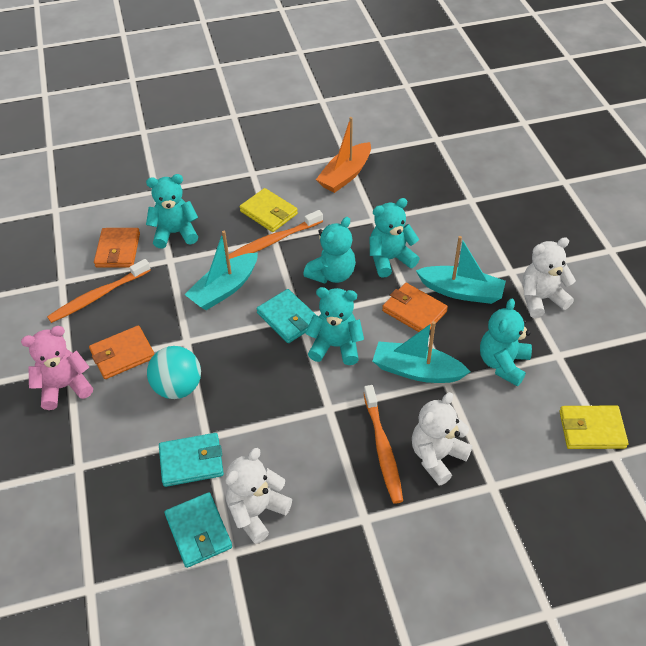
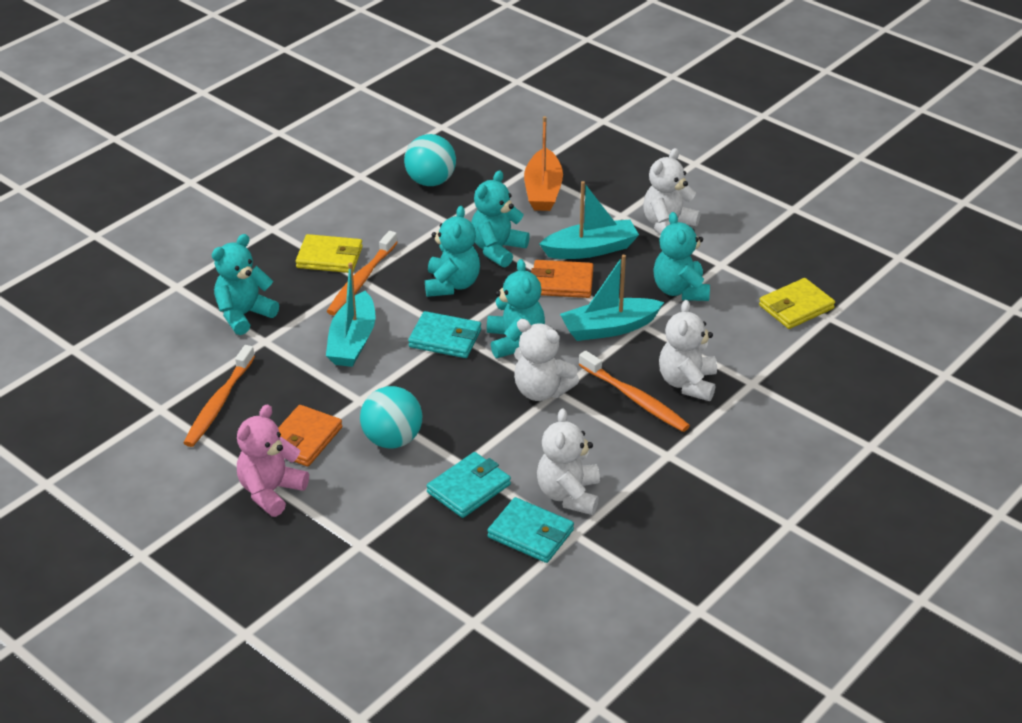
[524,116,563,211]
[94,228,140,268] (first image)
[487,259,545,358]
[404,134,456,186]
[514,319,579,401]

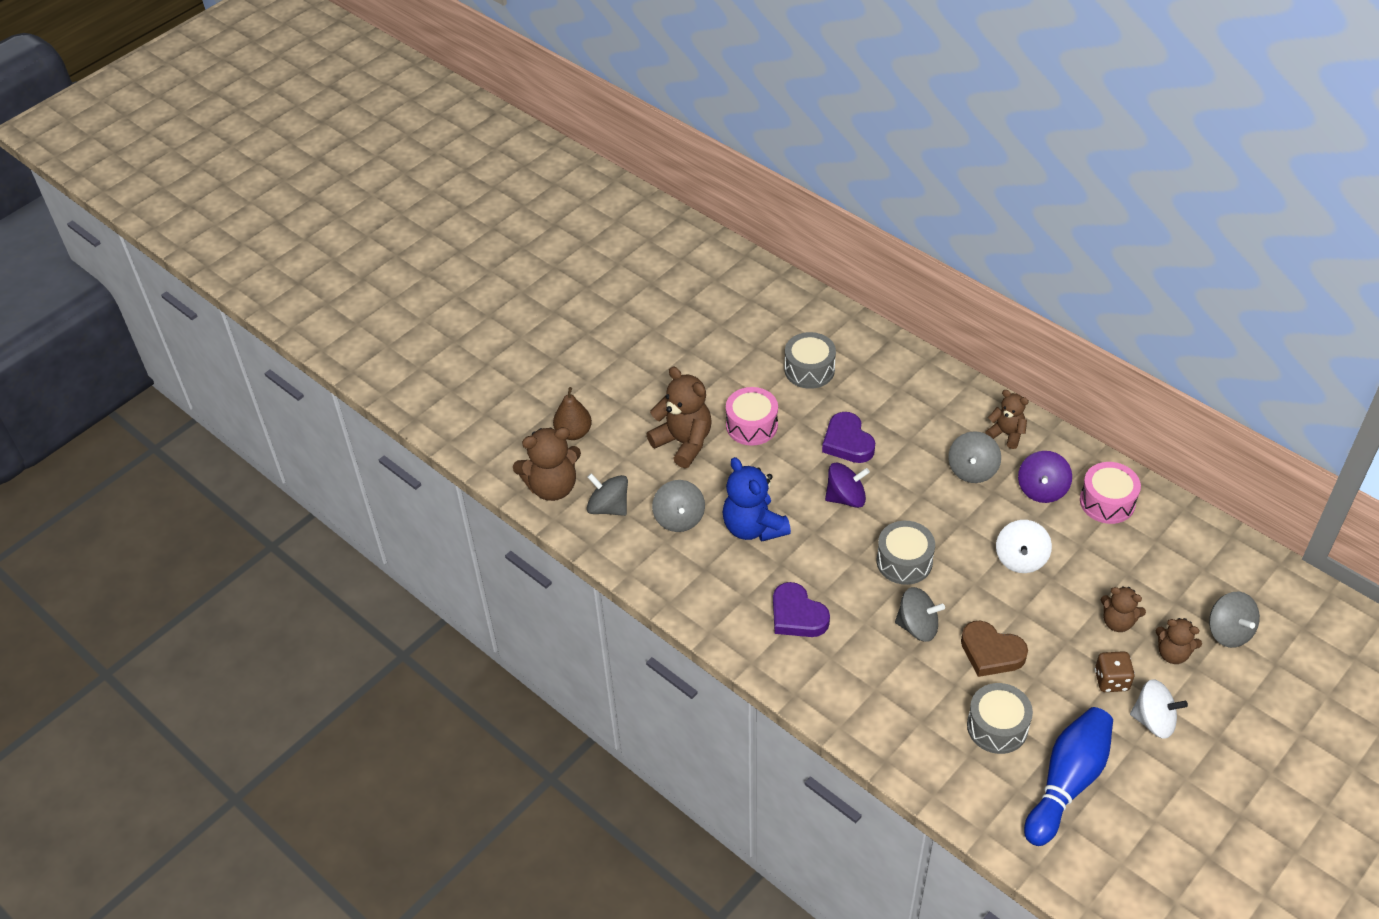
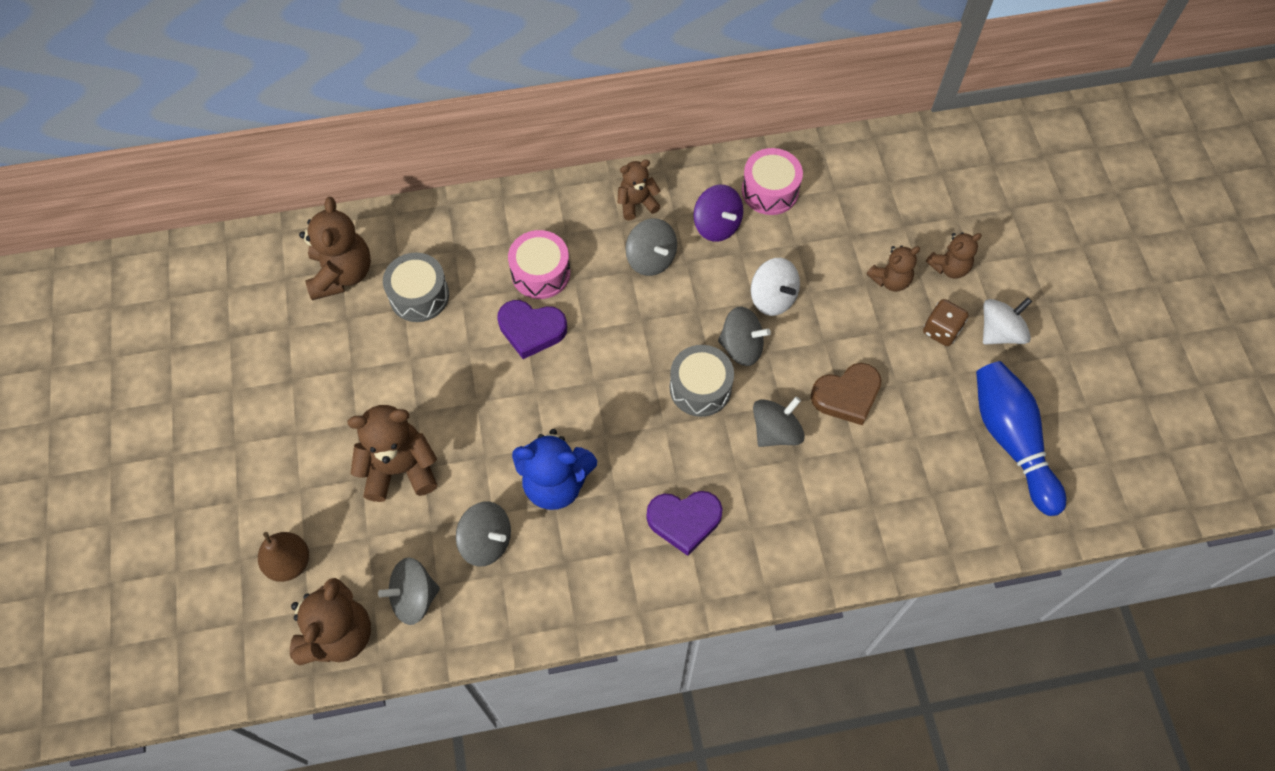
[508,230,570,299]
[825,463,870,508] (first image)
[718,307,771,366]
[967,683,1033,754] (first image)
[299,197,371,300]

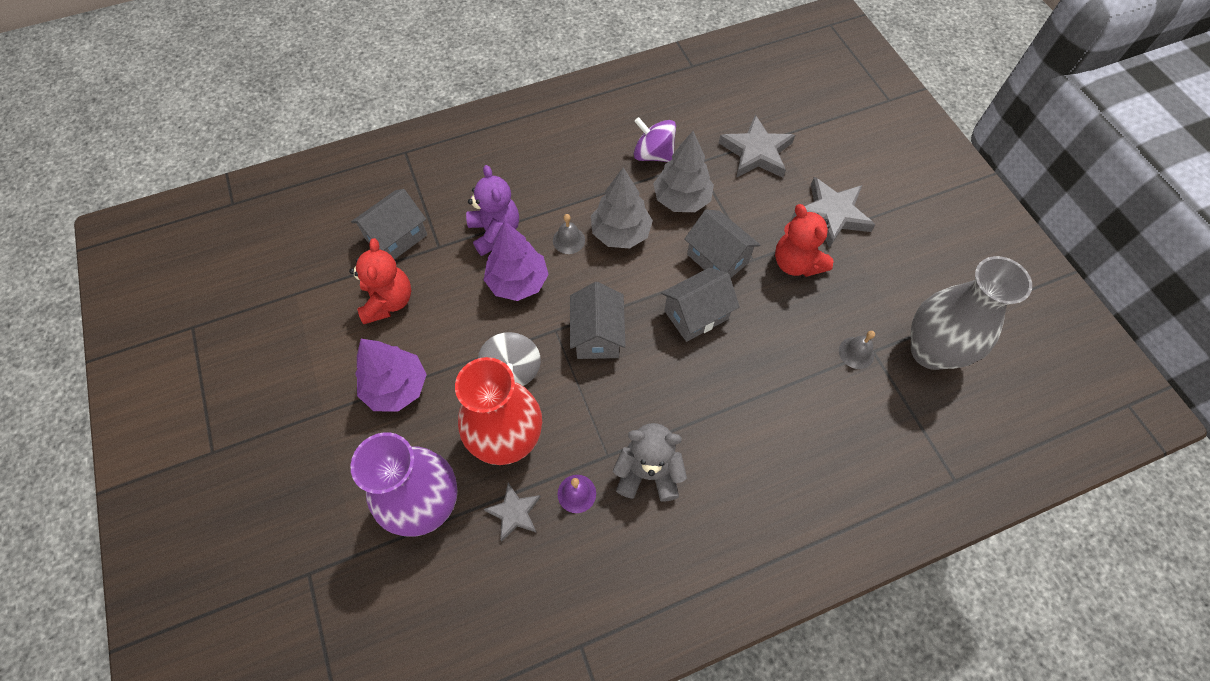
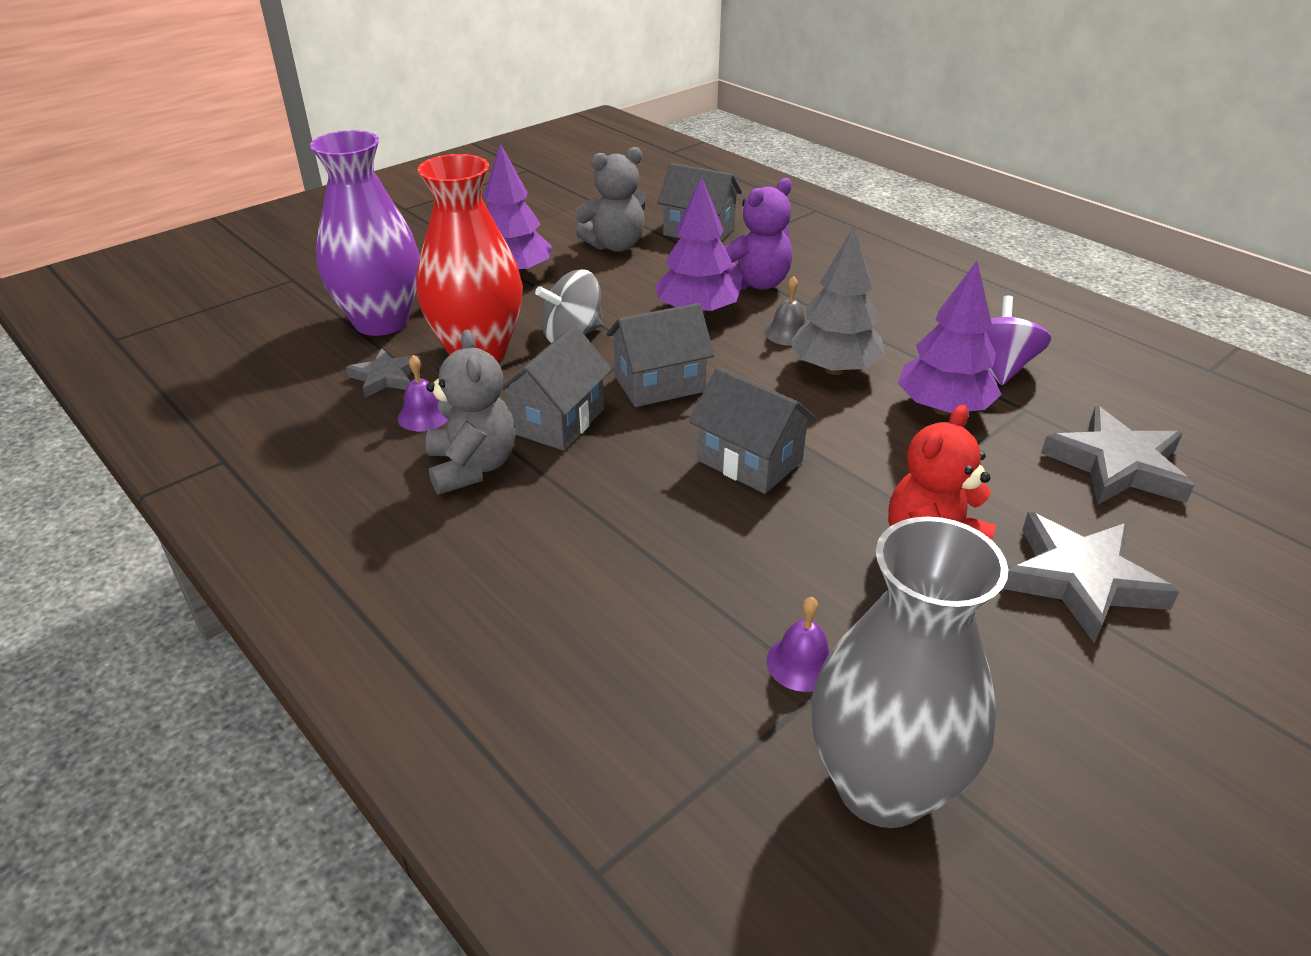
[898,261,1002,415]
[502,325,612,450]
[575,147,646,252]
[767,597,831,692]

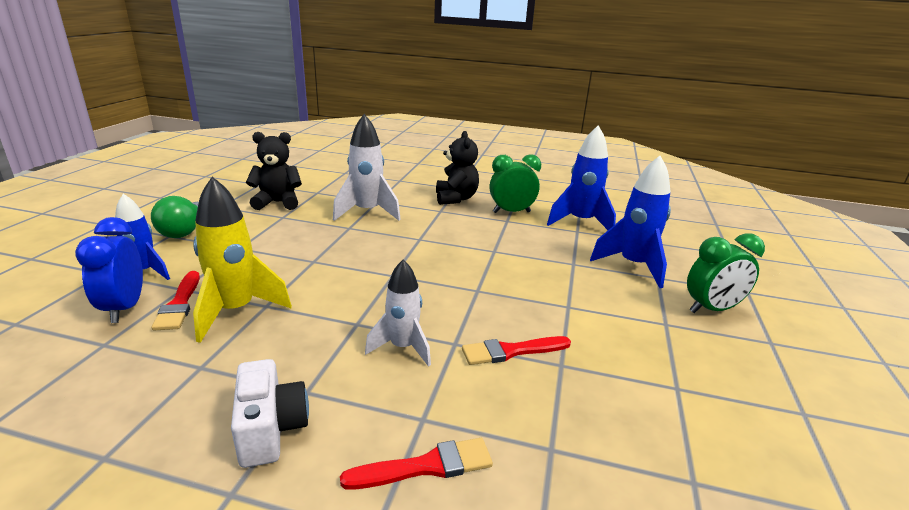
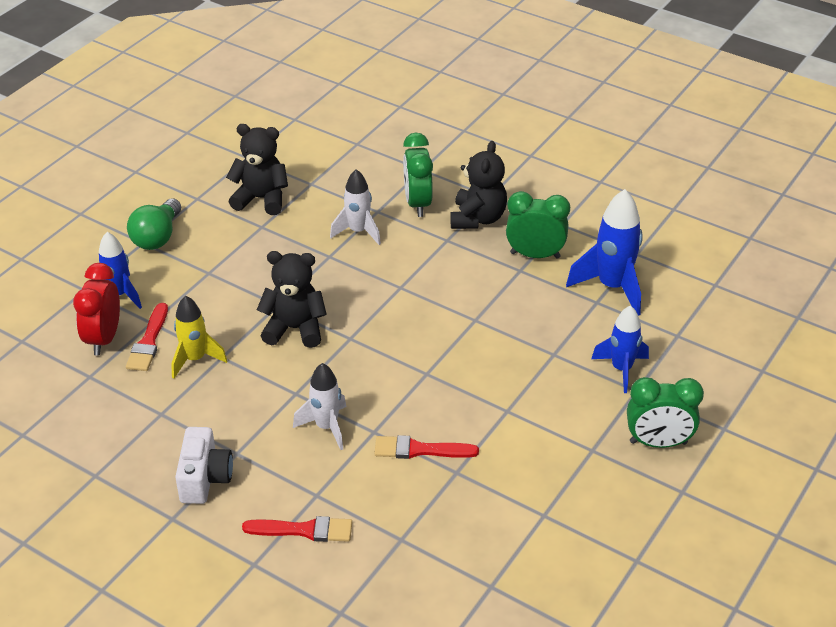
[330,169,381,245]
[591,305,649,393]
[171,295,227,379]
[73,263,120,356]
[403,132,433,217]
[257,251,327,348]

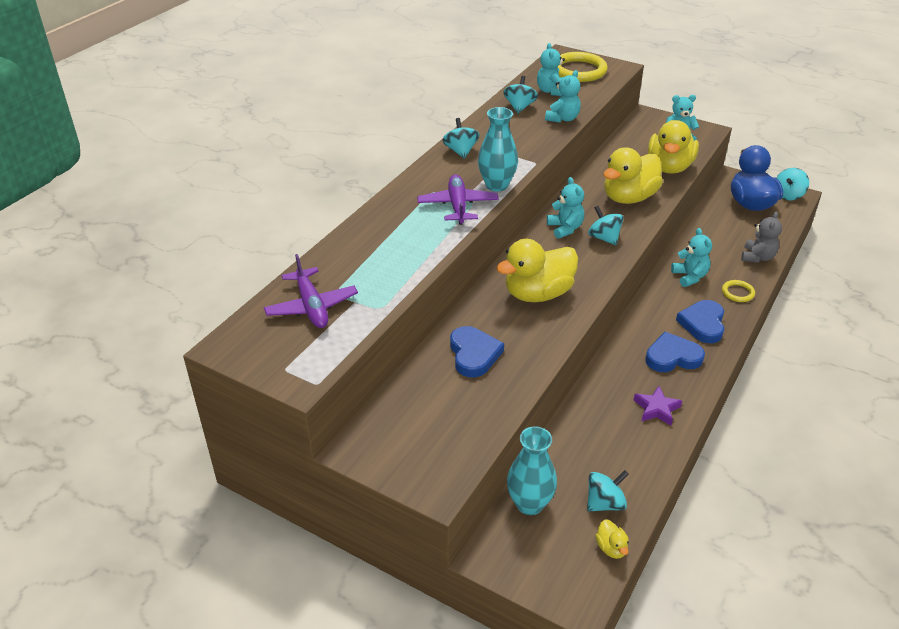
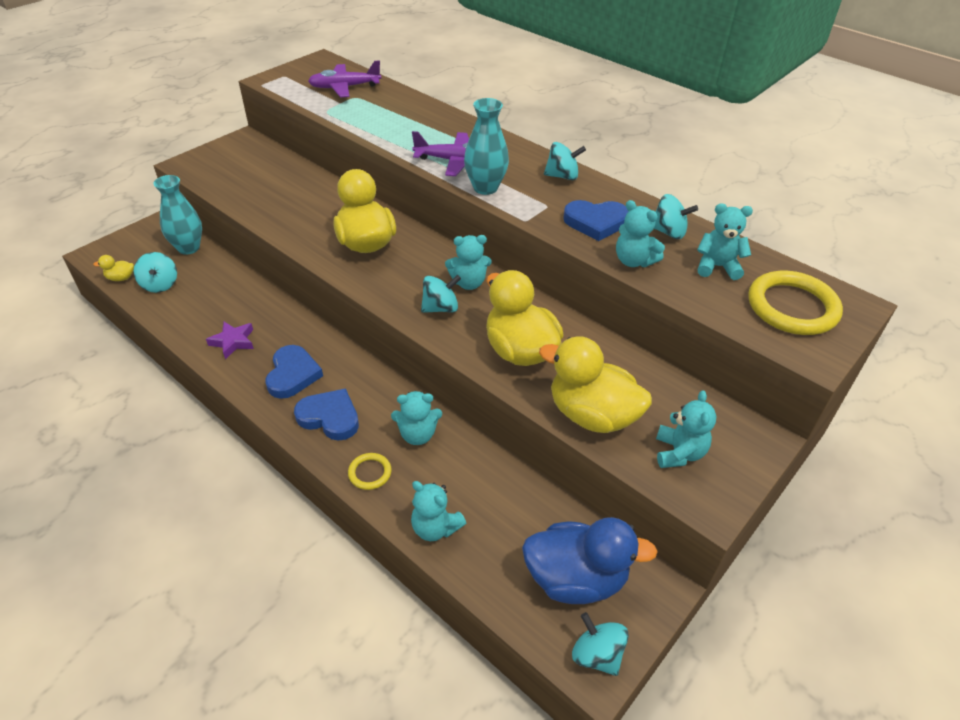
[411,481,466,541]
[563,200,629,241]

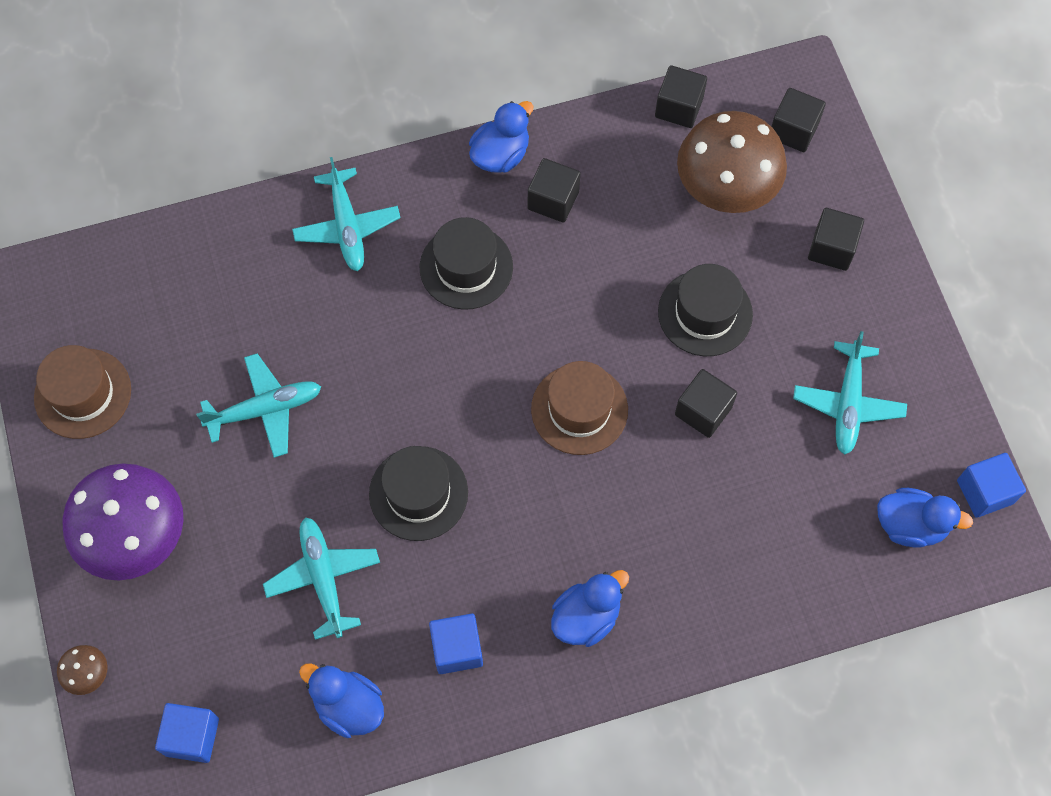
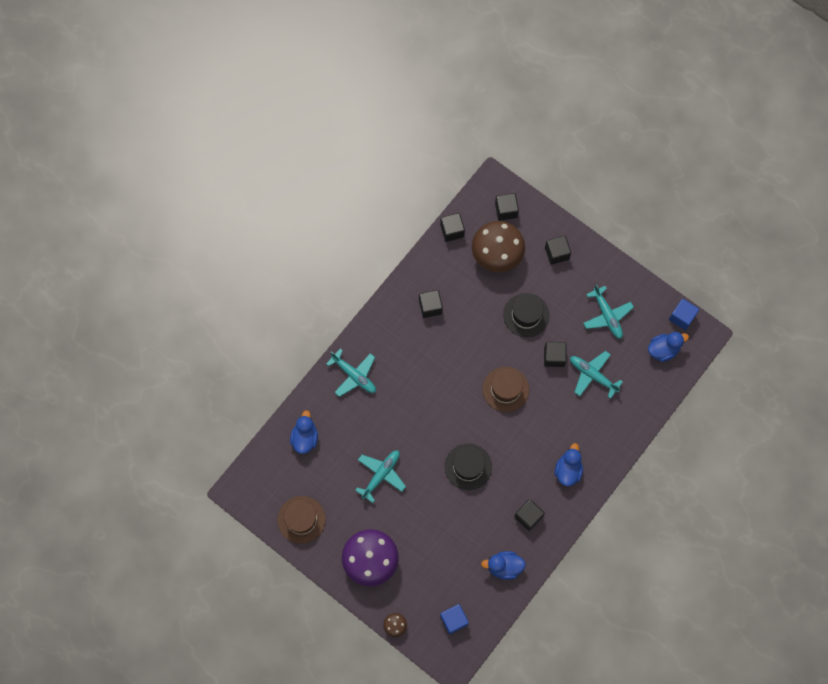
[290,410,318,454]
[420,217,513,310] (first image)
[570,351,623,399]
[514,499,545,531]

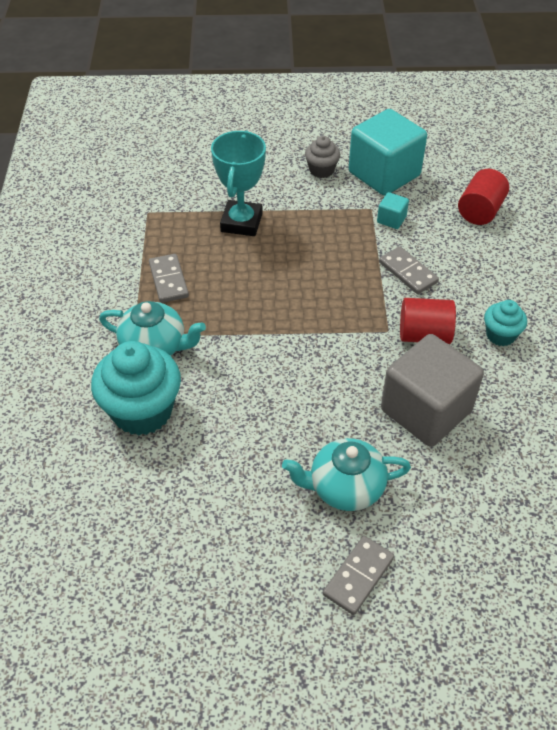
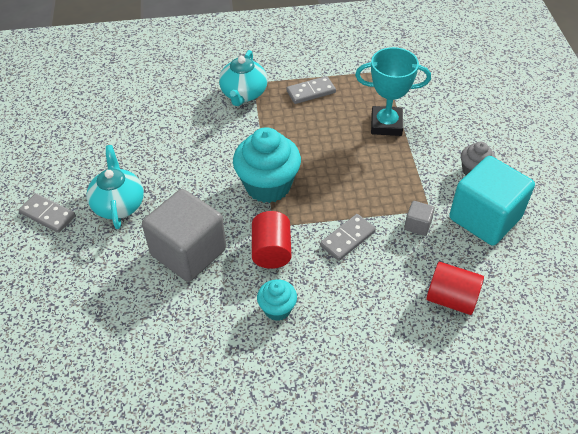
[404,201,435,236]
[233,127,301,203]

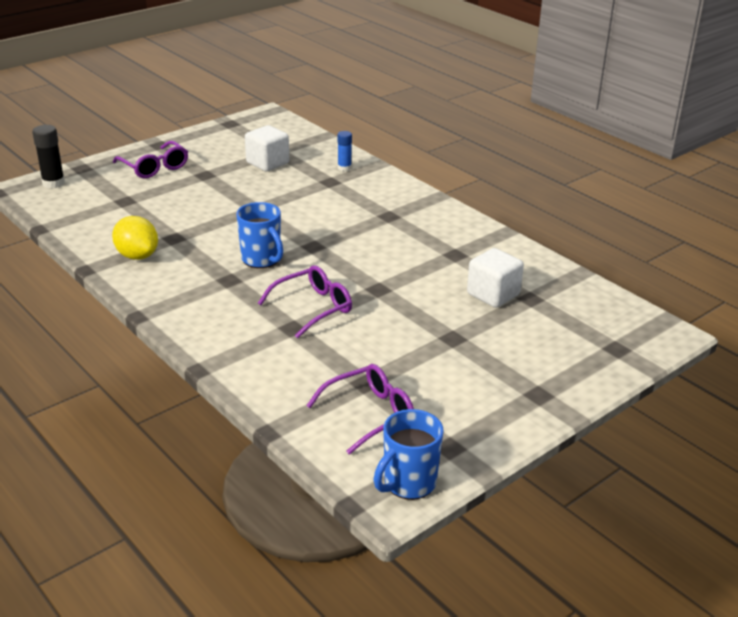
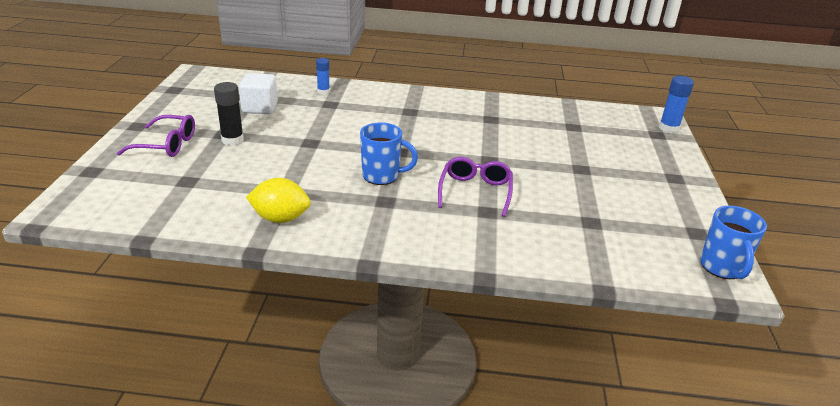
[214,82,244,146]
[467,248,524,308] (first image)
[306,364,414,455] (first image)
[659,76,694,133]

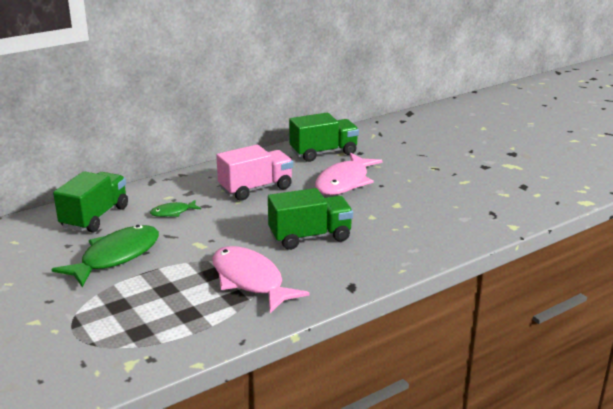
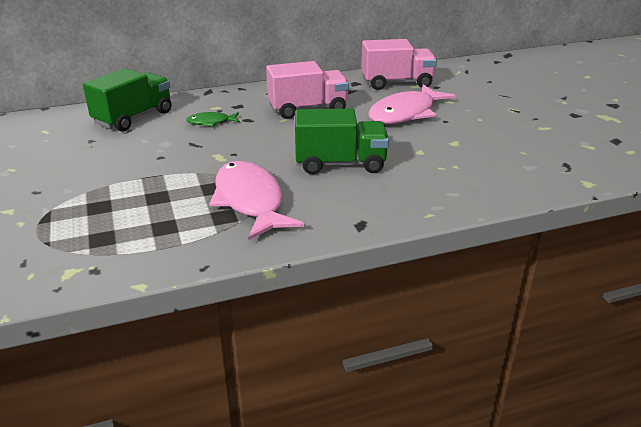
[361,39,437,90]
[51,225,159,287] (first image)

